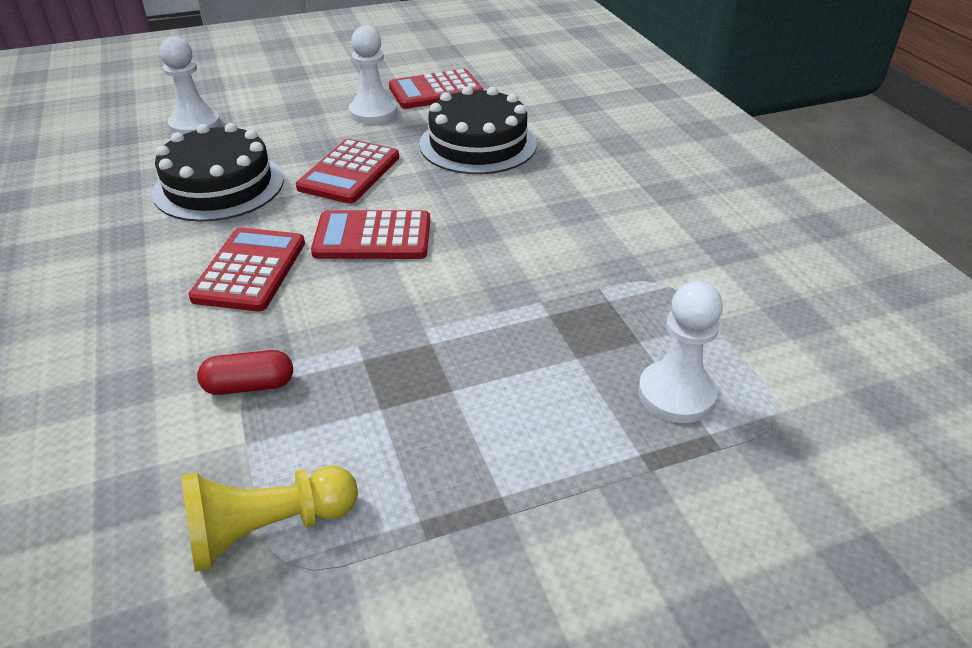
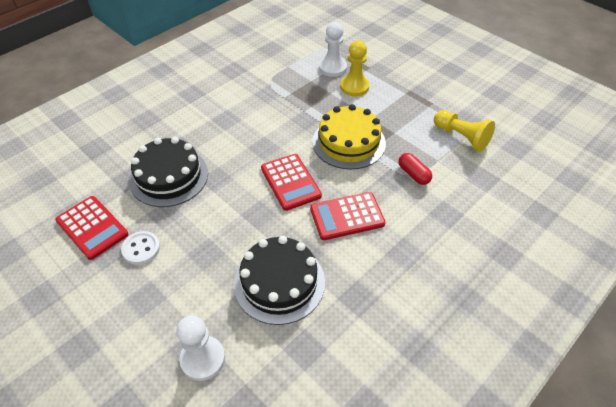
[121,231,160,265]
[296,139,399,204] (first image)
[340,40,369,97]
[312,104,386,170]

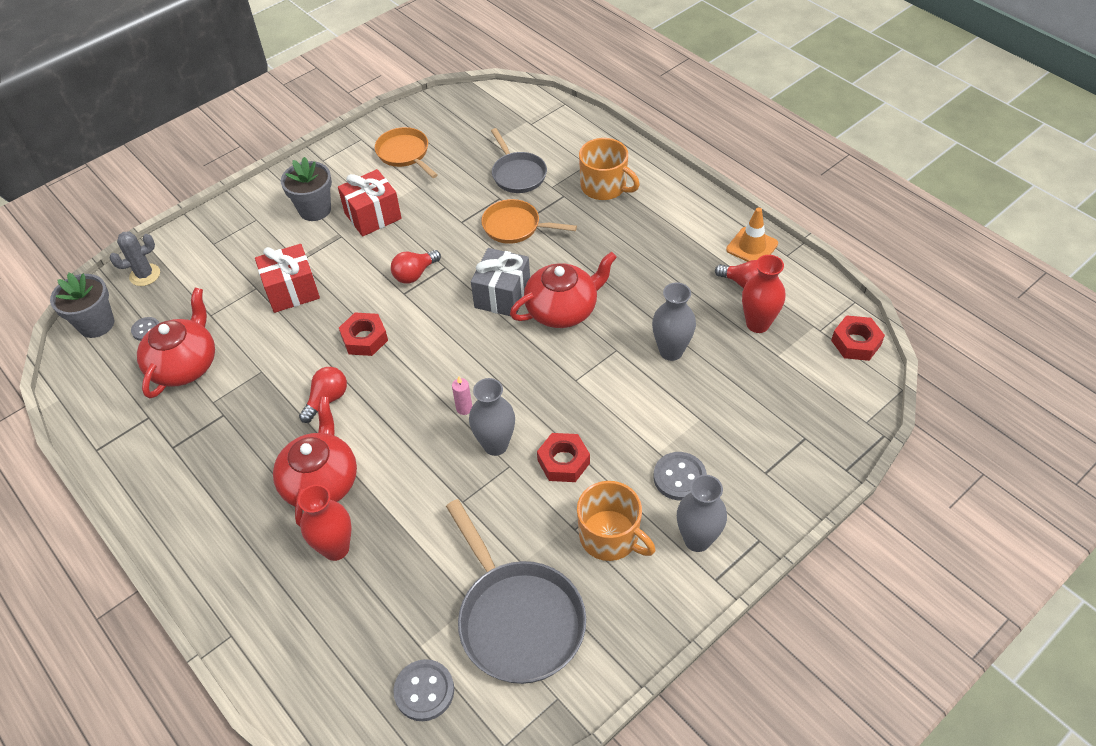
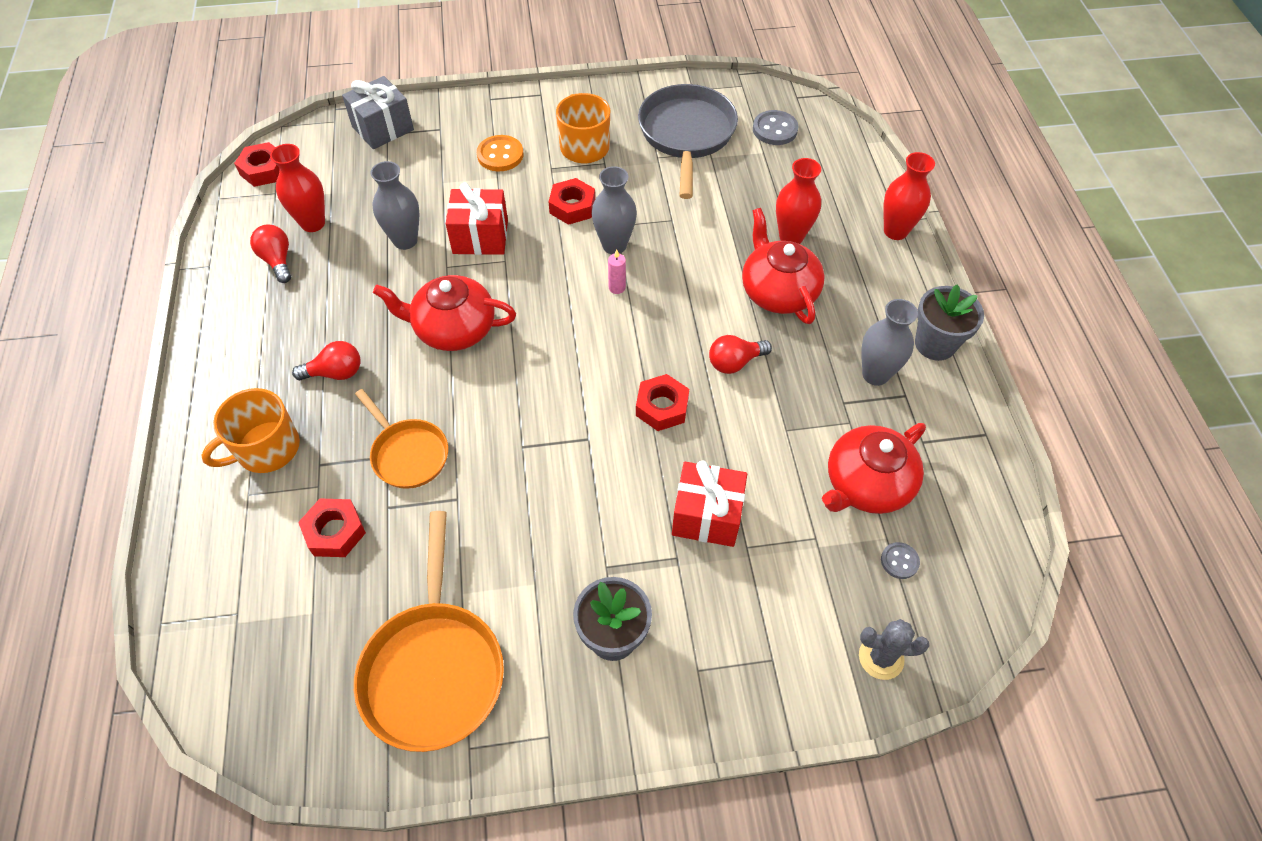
[354,511,504,752]
[298,498,366,557]
[201,388,300,473]
[446,182,508,255]
[726,207,778,262] (first image)
[342,76,414,149]
[292,341,361,380]
[915,285,984,361]
[742,208,825,324]
[477,135,523,171]
[861,299,918,386]
[883,152,935,240]

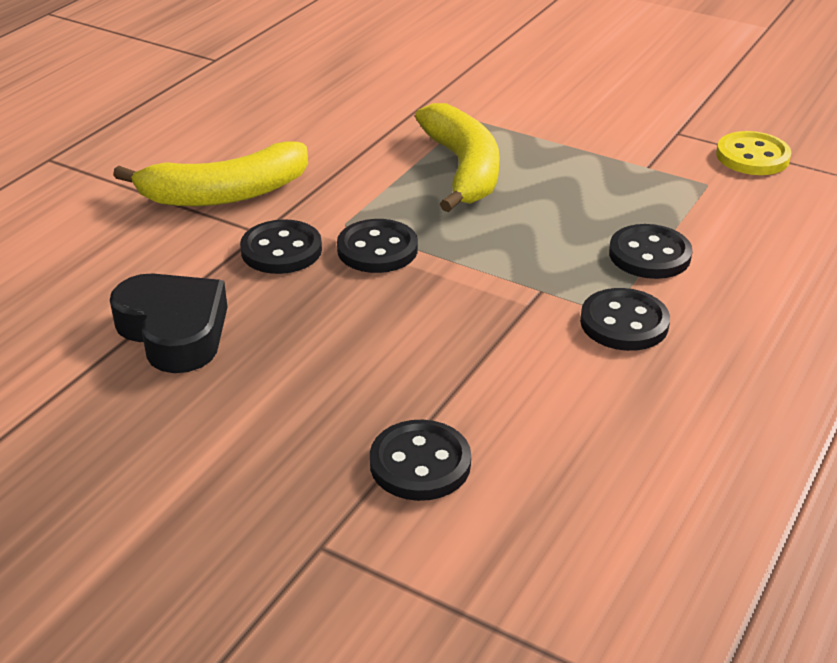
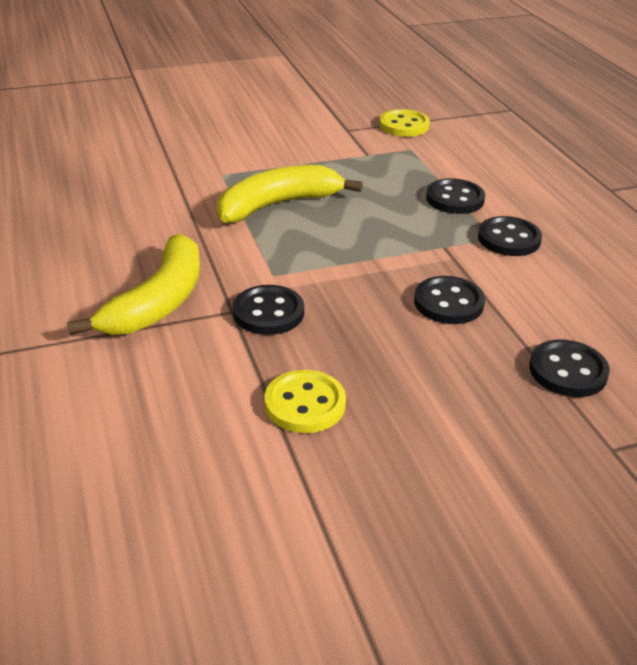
[217,165,363,223]
[414,276,485,324]
[265,370,346,433]

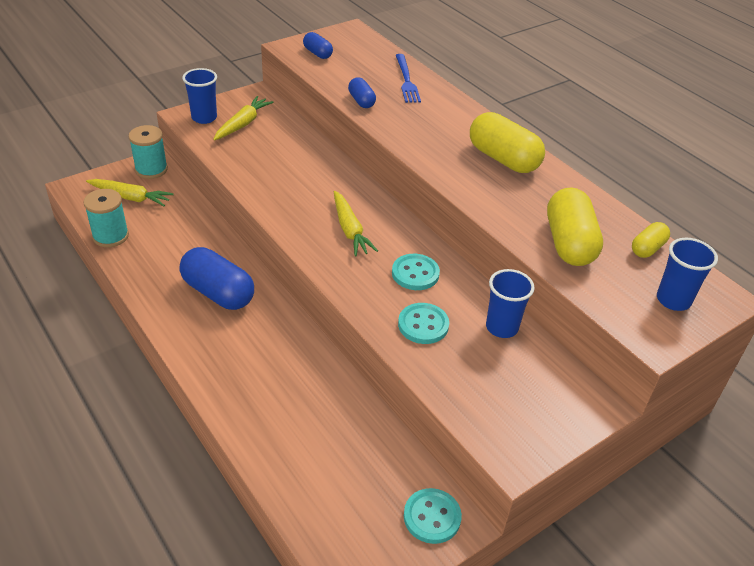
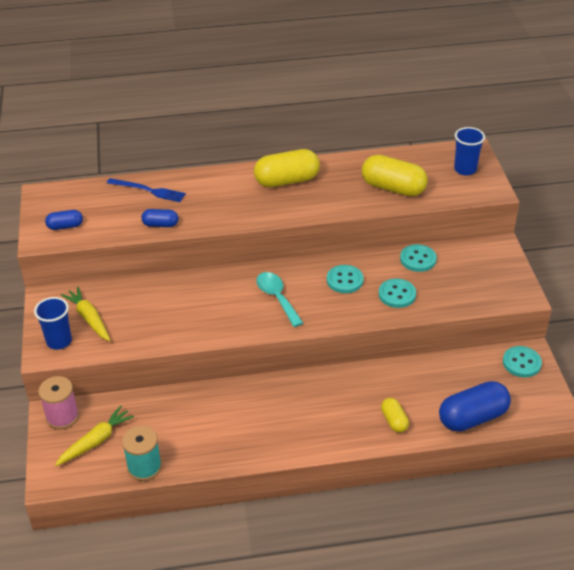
[38,376,79,429]
[256,272,303,327]
[381,398,409,433]
[439,381,511,432]
[400,244,437,272]

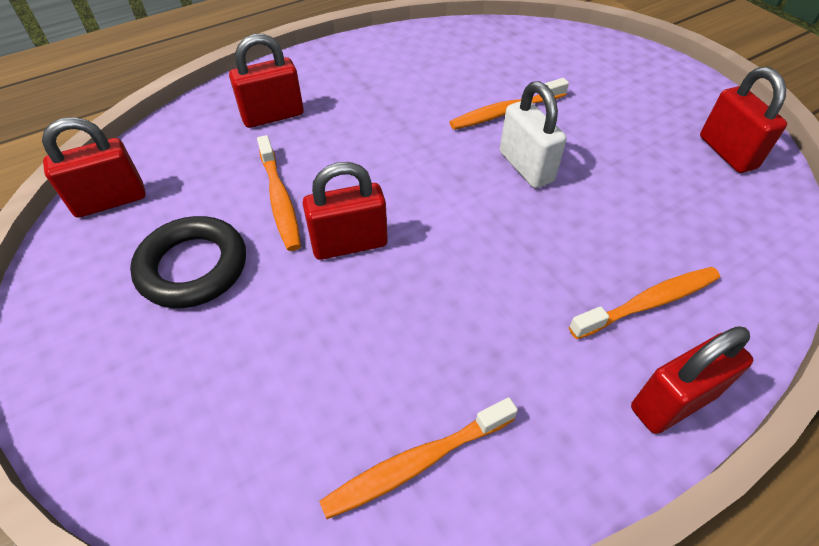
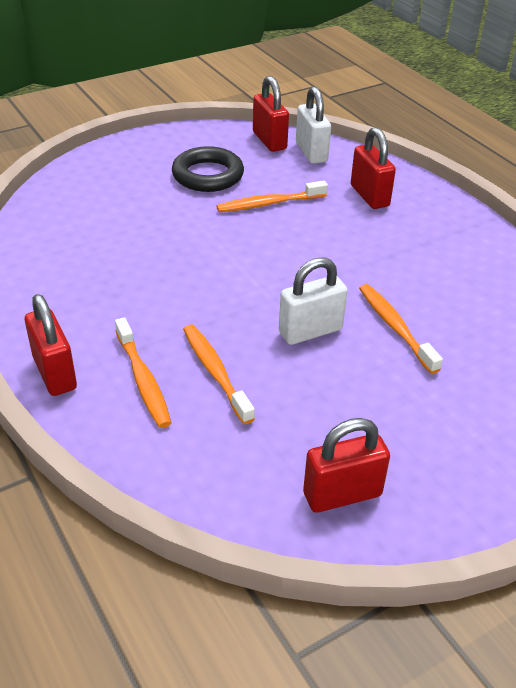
[302,162,388,260] (first image)
[183,324,255,424]
[296,86,331,164]

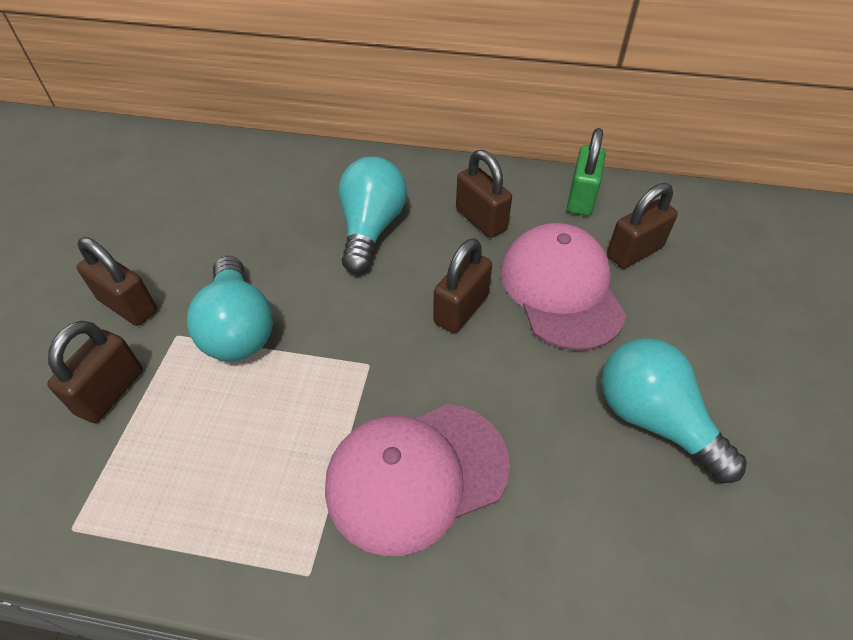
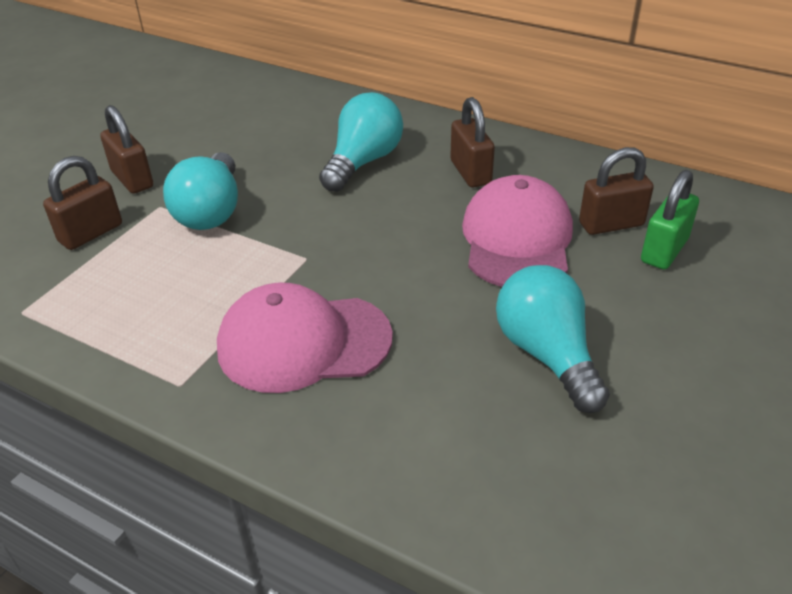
[641,170,699,270]
[433,238,492,333] (first image)

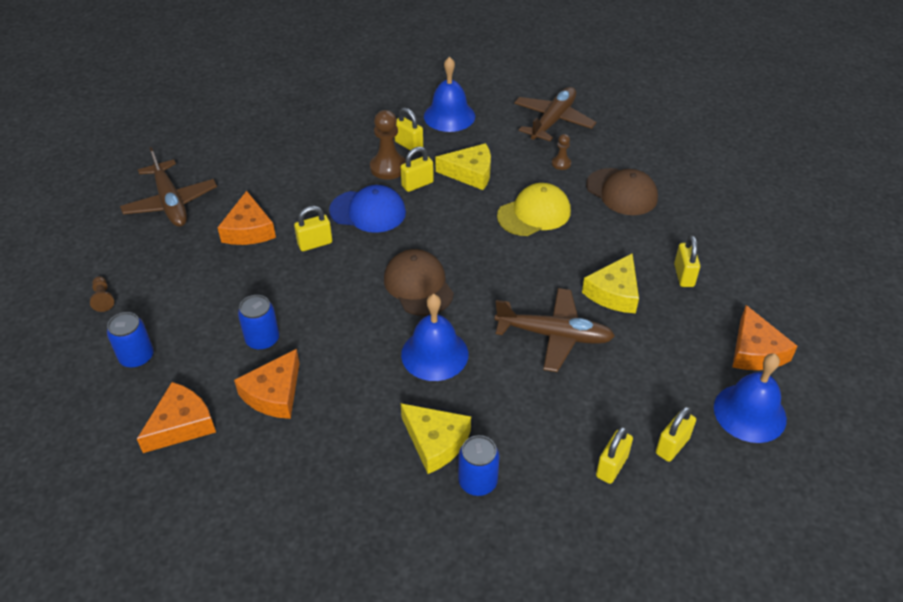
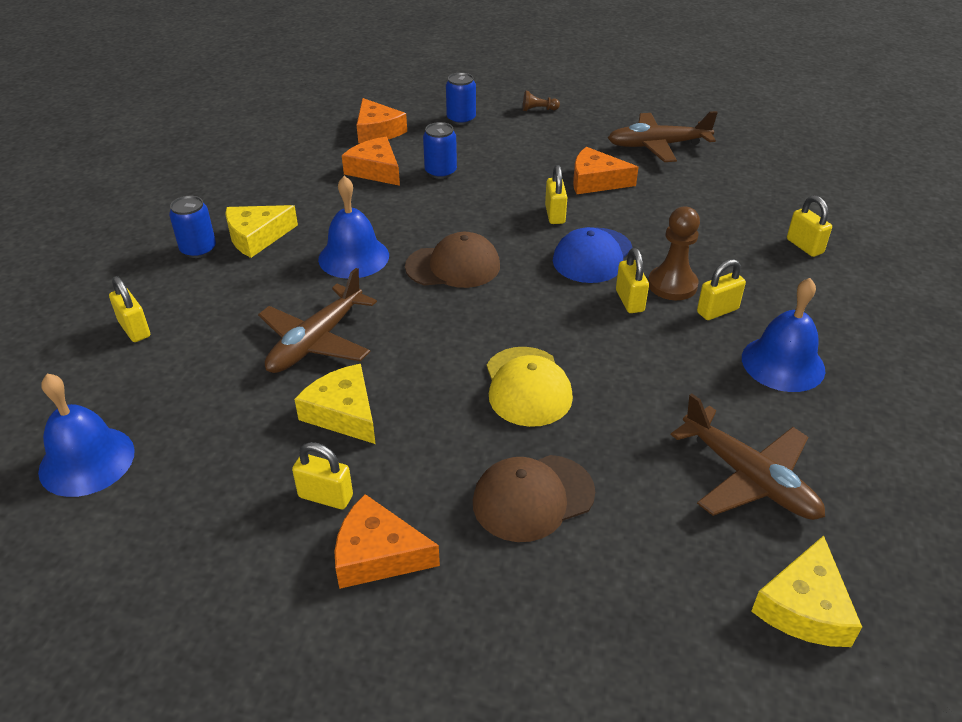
[552,134,571,170] (first image)
[751,535,862,647]
[334,494,440,589]
[787,195,832,257]

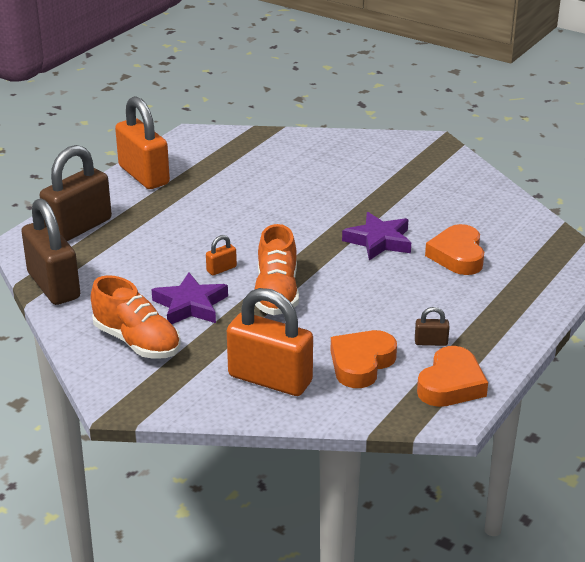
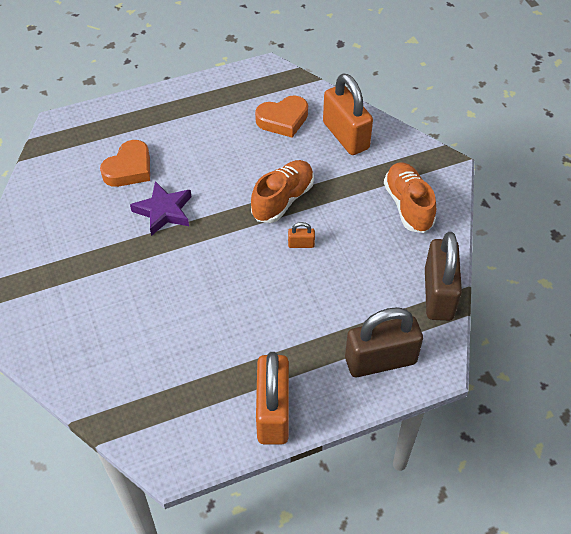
[151,272,228,324] (first image)
[415,307,450,346] (first image)
[417,346,488,407] (first image)

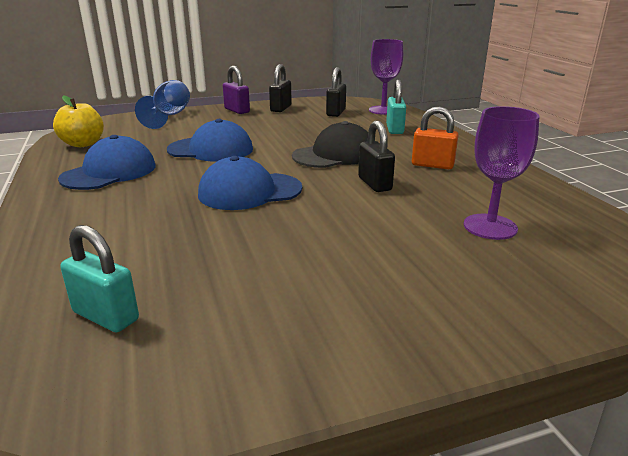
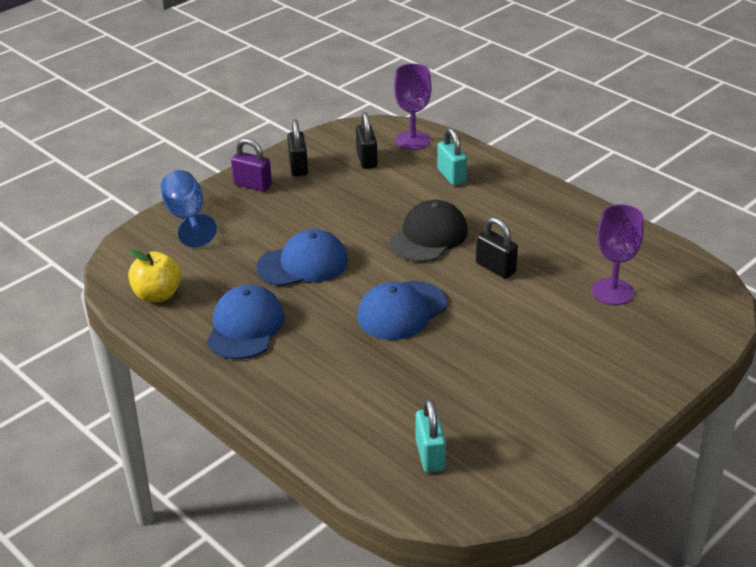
[412,106,458,169] (first image)
[416,398,446,473]

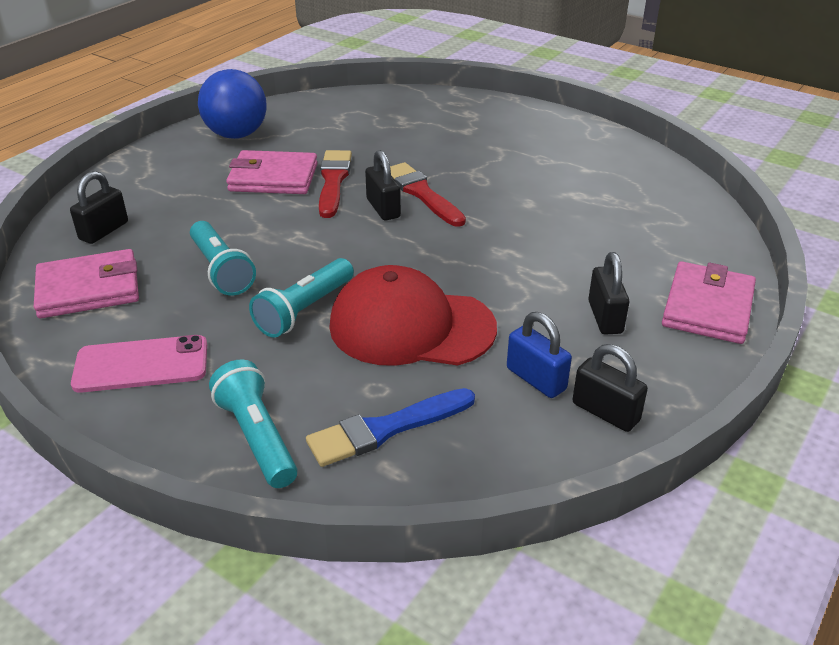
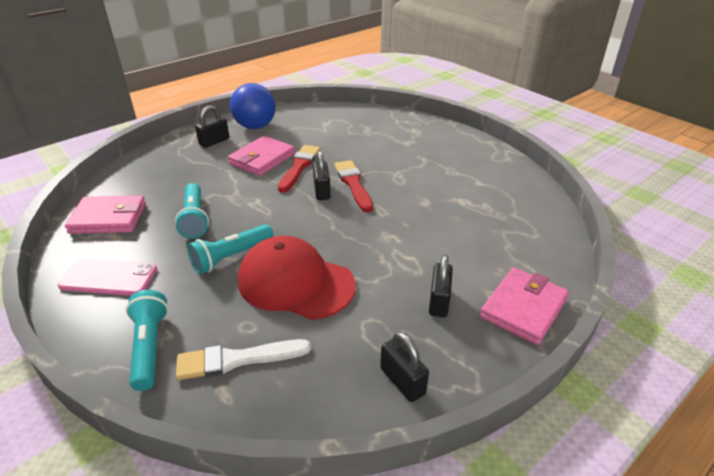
[228,136,295,176]
[195,106,229,148]
[507,312,572,398] (first image)
[176,339,311,380]

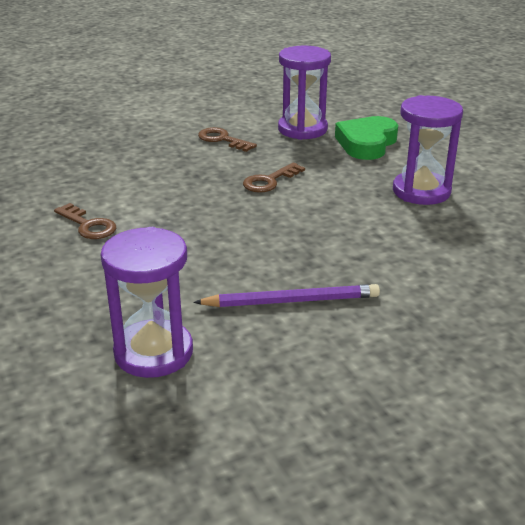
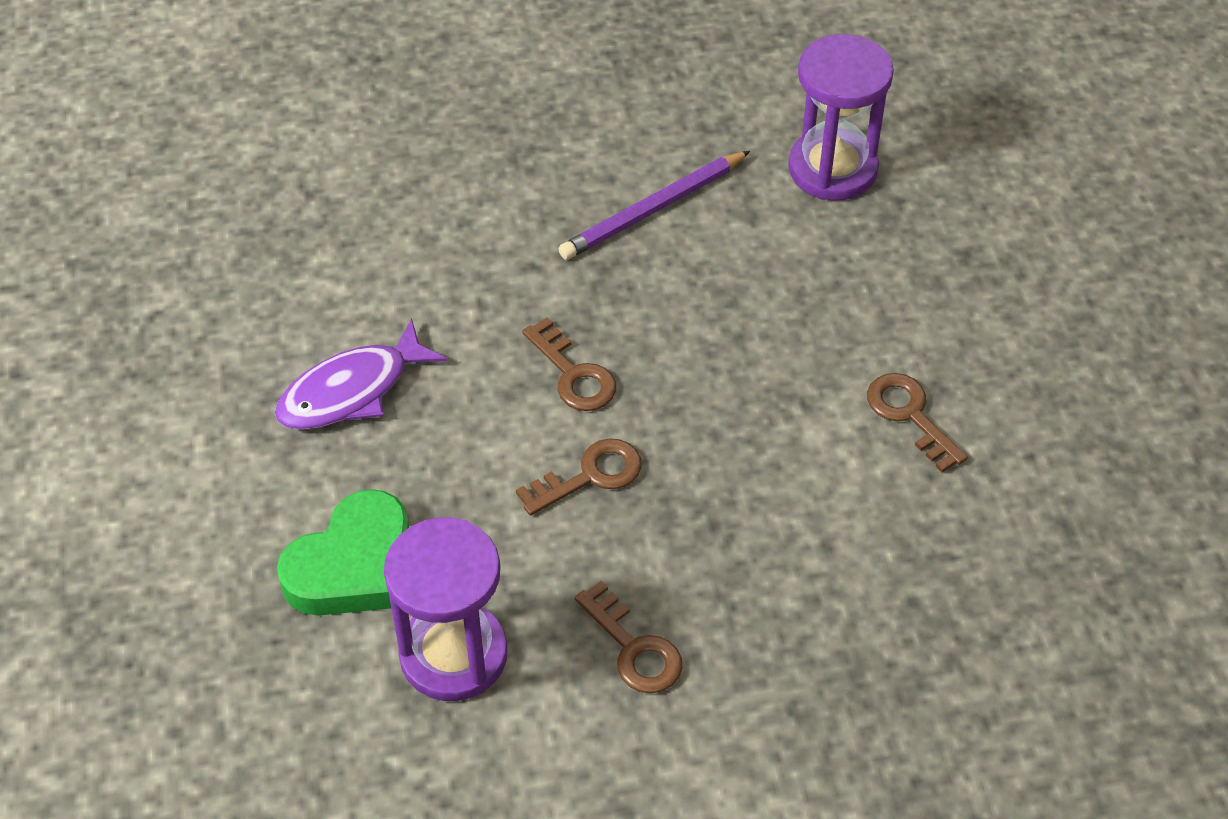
[275,318,447,430]
[558,151,750,260]
[522,318,616,411]

